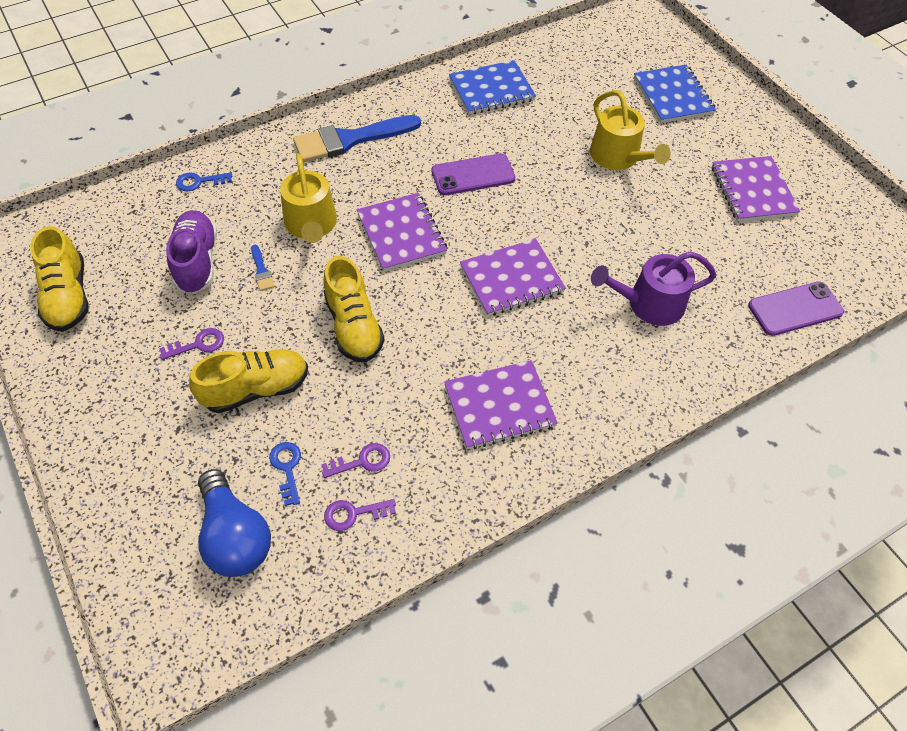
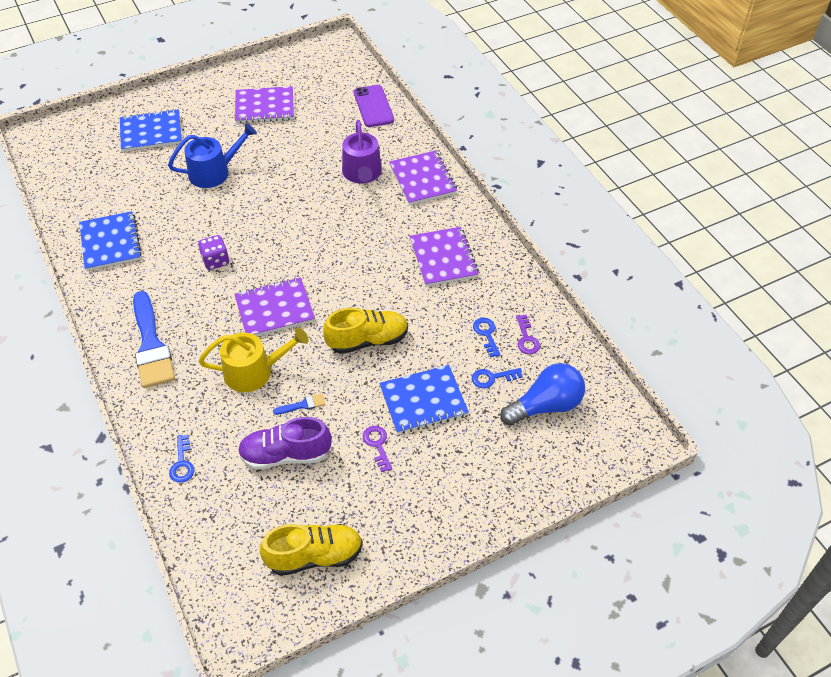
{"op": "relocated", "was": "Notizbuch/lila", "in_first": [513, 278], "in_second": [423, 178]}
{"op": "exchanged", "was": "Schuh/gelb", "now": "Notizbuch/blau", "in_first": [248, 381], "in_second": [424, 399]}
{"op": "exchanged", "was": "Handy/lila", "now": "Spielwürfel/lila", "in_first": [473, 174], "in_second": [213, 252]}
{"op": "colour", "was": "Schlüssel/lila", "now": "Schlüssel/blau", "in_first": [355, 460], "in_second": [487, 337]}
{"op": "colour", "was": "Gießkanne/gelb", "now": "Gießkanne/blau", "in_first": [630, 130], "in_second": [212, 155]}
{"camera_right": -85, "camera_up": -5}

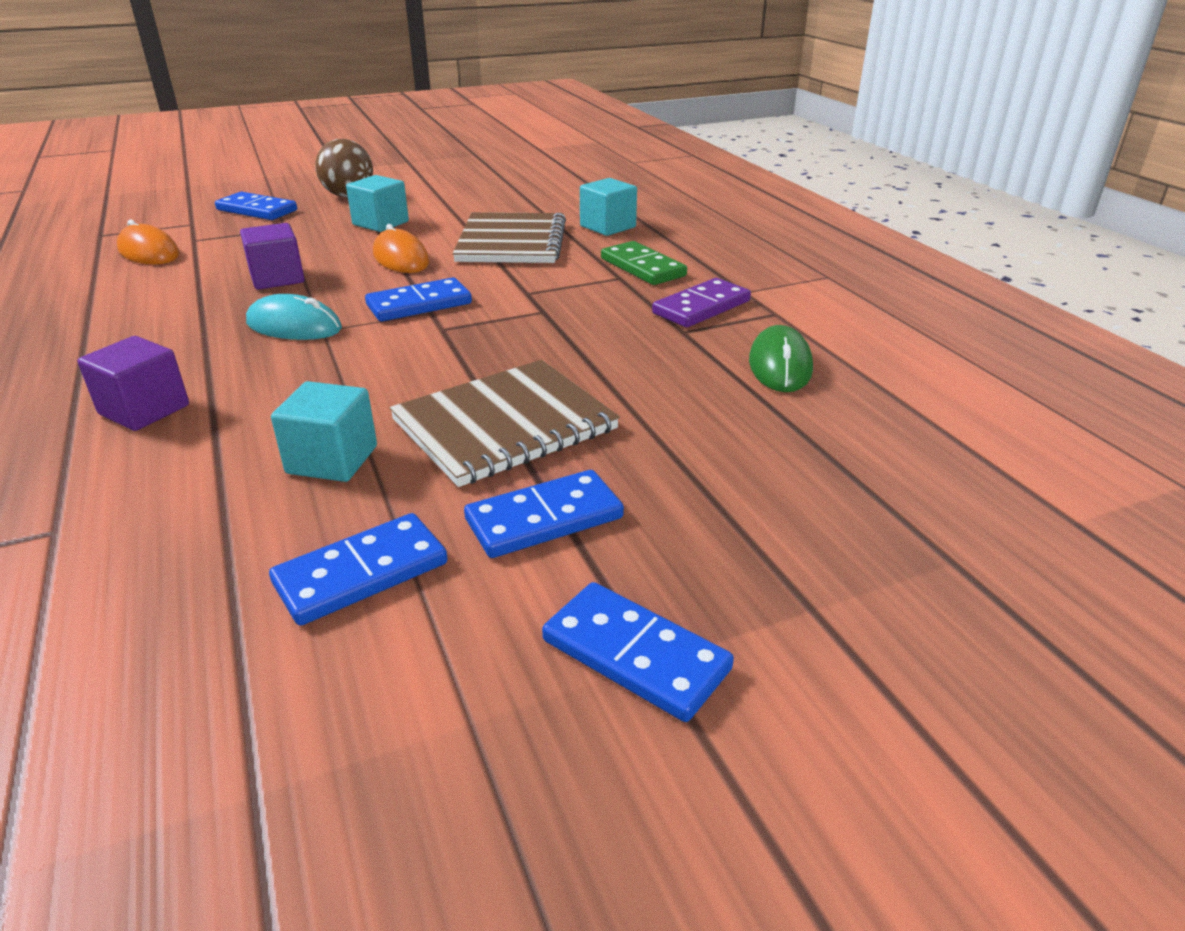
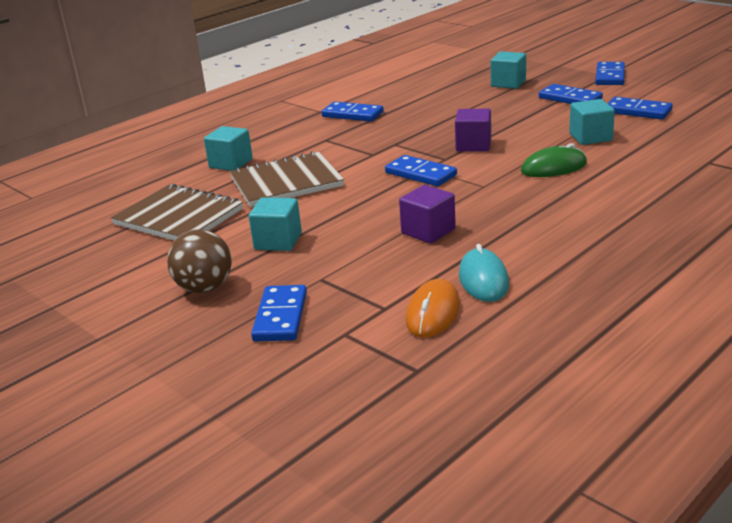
{"op": "missing", "was": "Computermaus/orange", "in_first": [401, 248]}
{"op": "missing", "was": "Dominostein/grün", "in_first": [644, 263]}
{"op": "appeared", "now": "Kubus/türkis", "in_second": [508, 70]}
{"op": "relocated", "was": "Kubus/lila", "in_first": [133, 383], "in_second": [473, 130]}
{"op": "relocated", "was": "Computermaus/türkis", "in_first": [294, 317], "in_second": [484, 273]}
{"op": "relocated", "was": "Notizbuch/braun", "in_first": [504, 423], "in_second": [177, 212]}
{"op": "relocated", "was": "Computermaus/grün", "in_first": [781, 358], "in_second": [554, 160]}
{"op": "colour", "was": "Dominostein/lila", "now": "Dominostein/blau", "in_first": [701, 302], "in_second": [353, 112]}
{"camera_right": -110, "camera_up": -5}

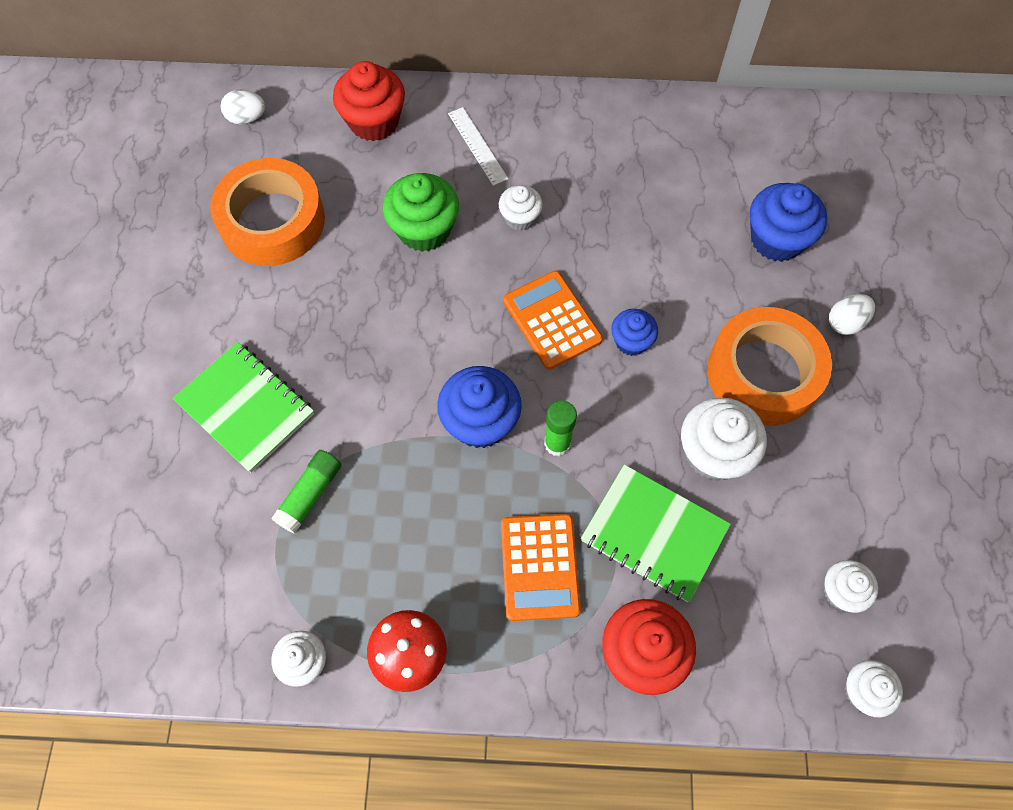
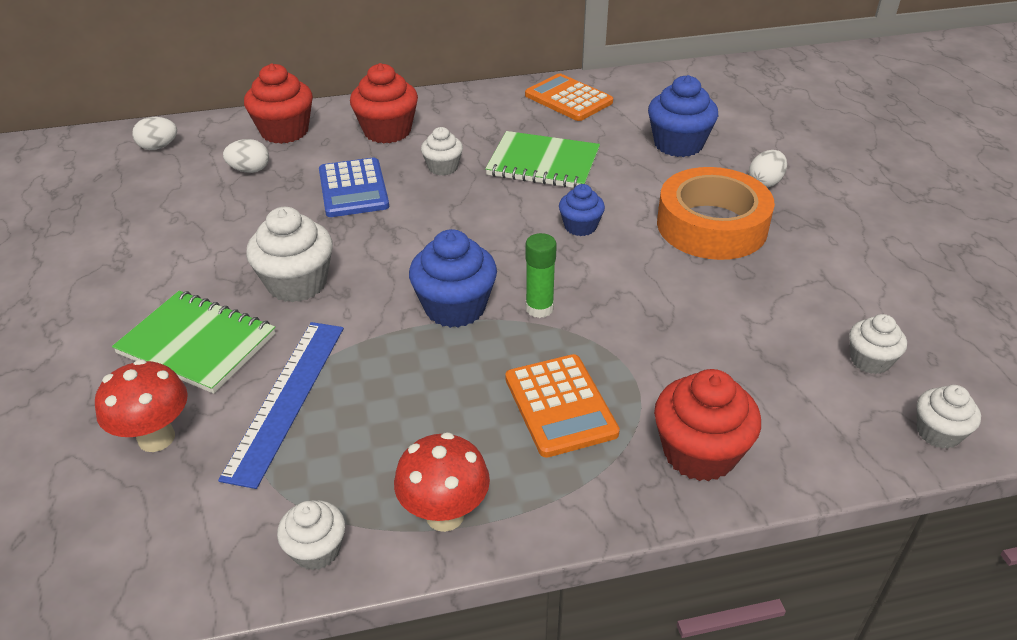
{"op": "missing", "was": "Klebeband/orange", "in_first": [267, 212]}
{"op": "appeared", "now": "Pilz/rot", "in_second": [141, 405]}
{"op": "appeared", "now": "Ei/weiß", "in_second": [246, 156]}
{"op": "relocated", "was": "Taschenrechner/orange", "in_first": [553, 320], "in_second": [569, 97]}
{"op": "relocated", "was": "Notizbuch/grün", "in_first": [656, 533], "in_second": [542, 159]}
{"op": "relocated", "was": "Muffin/weiß", "in_first": [724, 439], "in_second": [289, 254]}
{"op": "exchanged", "was": "Klebestift/grün", "now": "Lineal/blau", "in_first": [306, 492], "in_second": [281, 405]}
{"op": "exchanged", "was": "Muffin/grün", "now": "Taschenrechner/blau", "in_first": [421, 212], "in_second": [354, 187]}
{"op": "exchanged", "was": "Lineal/weiß", "now": "Muffin/rot", "in_first": [478, 146], "in_second": [384, 103]}
{"camera_right": -15, "camera_up": -25}

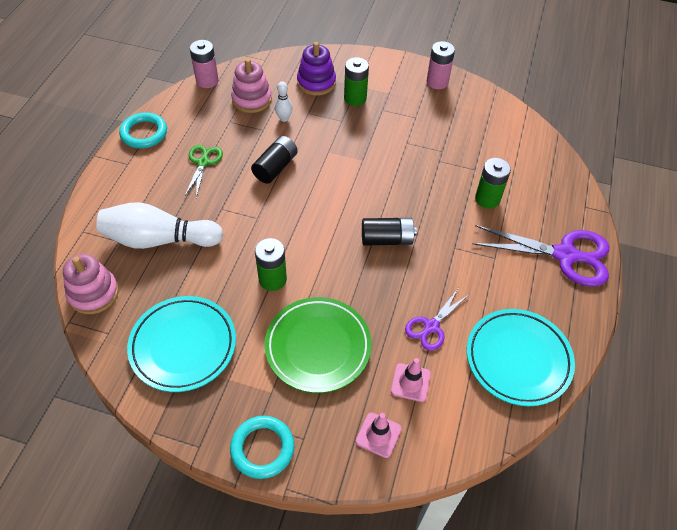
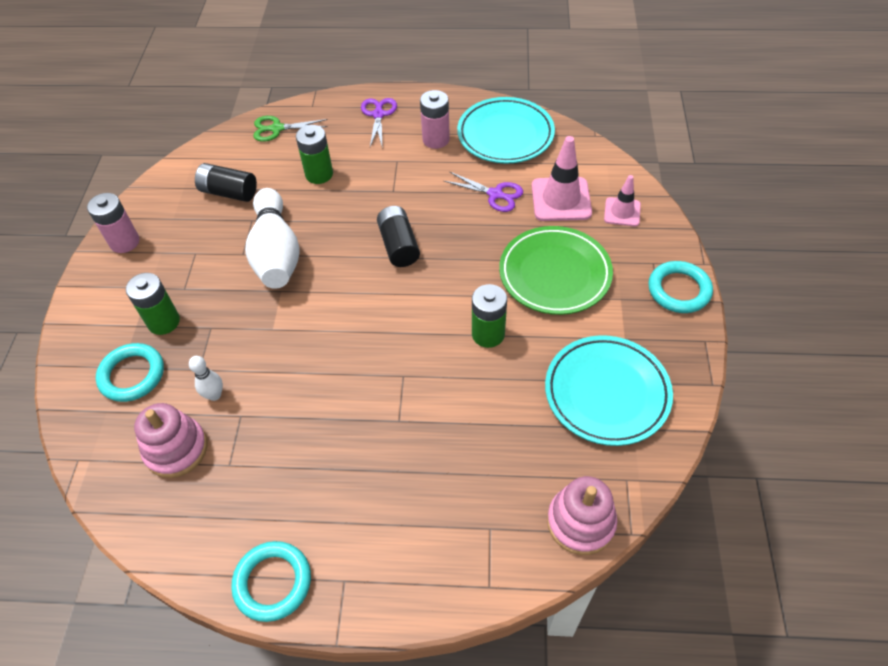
{"op": "relocated", "was": "Bowlingkegel/weiß", "in_first": [159, 225], "in_second": [272, 238]}
{"op": "relocated", "was": "Schere/grün", "in_first": [204, 171], "in_second": [290, 129]}
{"op": "relocated", "was": "Batterie/rosa", "in_first": [204, 64], "in_second": [435, 119]}
{"op": "relocated", "was": "Batterie/schwarz", "in_first": [274, 160], "in_second": [226, 182]}
{"op": "exchanged", "was": "Stapelspielzeug/lila", "now": "Ring/türkis", "in_first": [316, 69], "in_second": [130, 372]}
{"op": "size", "was": "Leitkegel/rosa", "in_first": [411, 380], "in_second": [562, 178], "ratio": 1.65}
{"op": "size", "was": "Schere/lila", "in_first": [540, 256], "in_second": [379, 123], "ratio": 0.55}
{"camera_right": -100, "camera_up": 0}

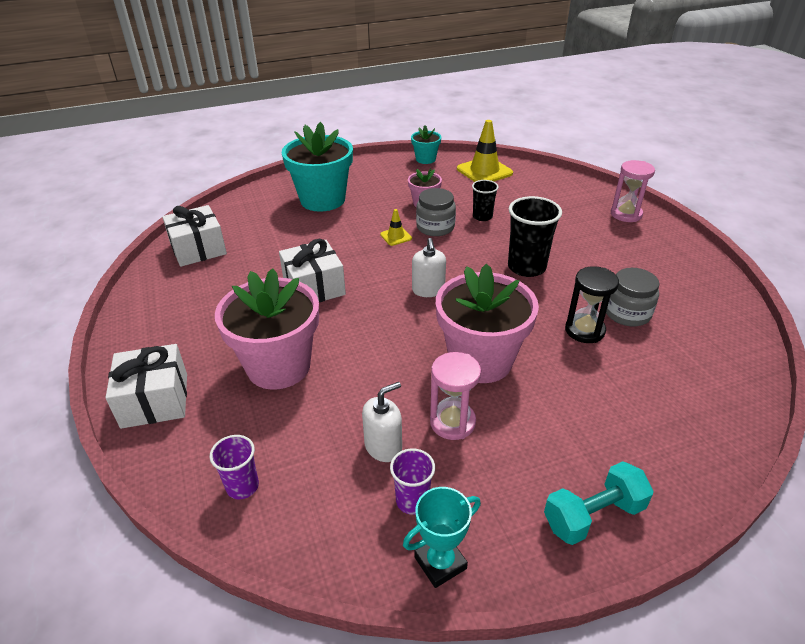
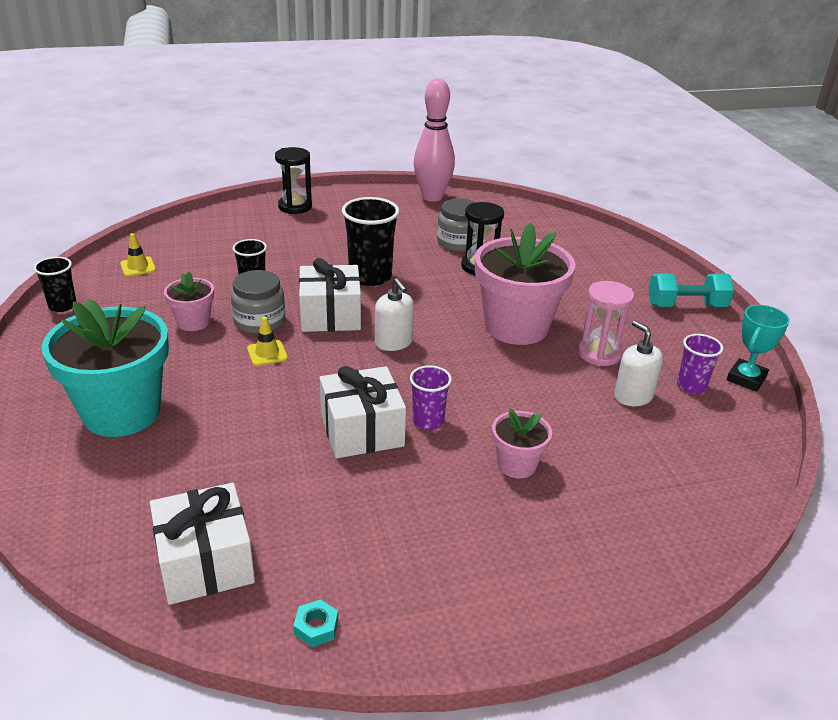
{"op": "appeared", "now": "Sechskantmutter/türkis", "in_second": [316, 623]}
{"op": "appeared", "now": "Bowlingkegel/rosa", "in_second": [434, 140]}
{"op": "relocated", "was": "Geschenk/weiß", "in_first": [146, 386], "in_second": [330, 295]}
{"op": "relocated", "was": "Becher/lila", "in_first": [234, 467], "in_second": [431, 397]}
{"op": "exchanged", "was": "Blumentopf/türkis", "now": "Becher/schwarz", "in_first": [426, 144], "in_second": [55, 284]}
{"op": "colour", "was": "Sanduhr/rosa", "now": "Sanduhr/schwarz", "in_first": [633, 191], "in_second": [293, 180]}
{"op": "spun", "was": "Pokal/türkis", "in_first": [442, 537], "in_second": [758, 348], "clockwise": 60}
{"op": "spun", "was": "Seifenspender/weiß", "in_first": [429, 267], "in_second": [394, 314], "clockwise": 60}
{"op": "spun", "was": "Hantel/türkis", "in_first": [599, 503], "in_second": [691, 290], "clockwise": -75}
{"op": "size", "was": "Blumentopf/rosa", "in_first": [267, 329], "in_second": [522, 444], "ratio": 0.49}
{"op": "size", "was": "Leitkegel/gelb", "in_first": [485, 151], "in_second": [138, 255], "ratio": 0.5}
{"camera_right": -85, "camera_up": -5}

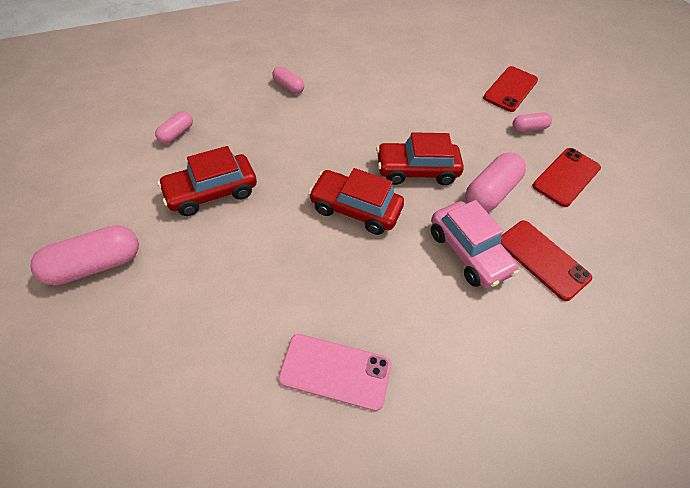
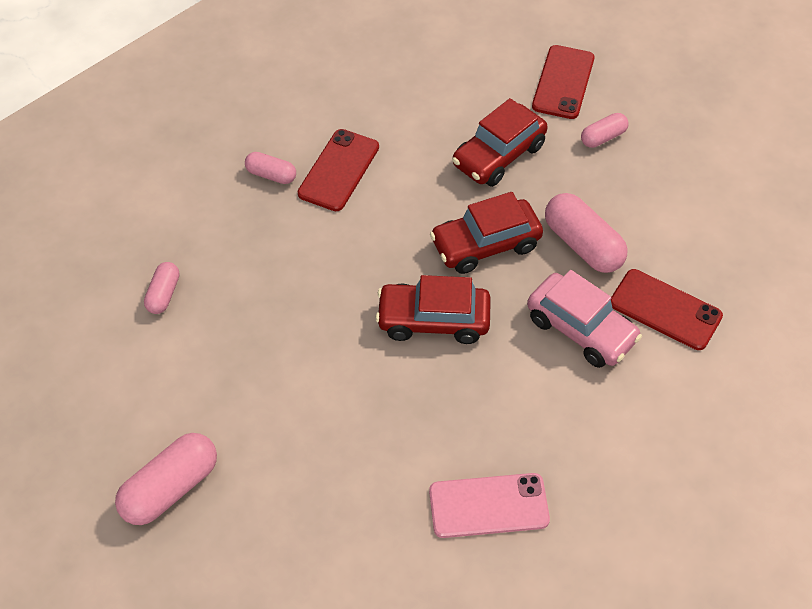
{"op": "relocated", "was": "Auto/rot", "in_first": [207, 181], "in_second": [500, 142]}
{"op": "relocated", "was": "Handy/rot", "in_first": [567, 177], "in_second": [338, 170]}
{"op": "spun", "was": "Kapsel/rosa", "in_first": [496, 182], "in_second": [586, 233], "clockwise": -60}
{"camera_right": -15, "camera_up": 0}

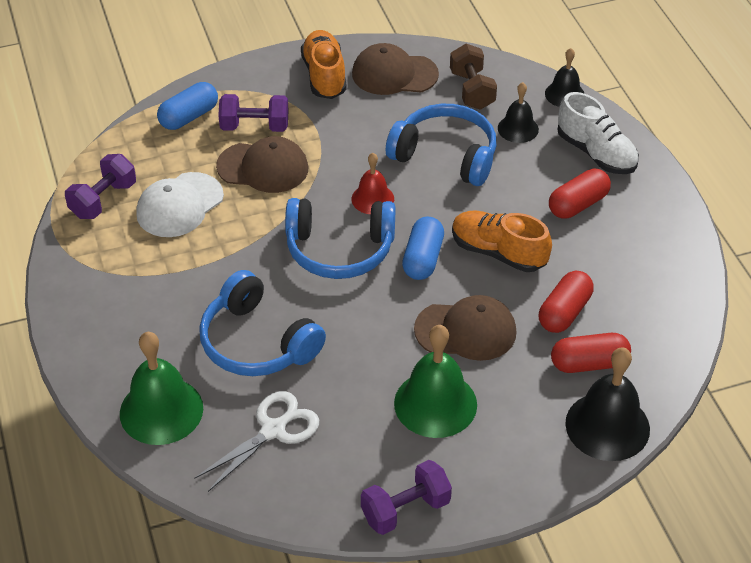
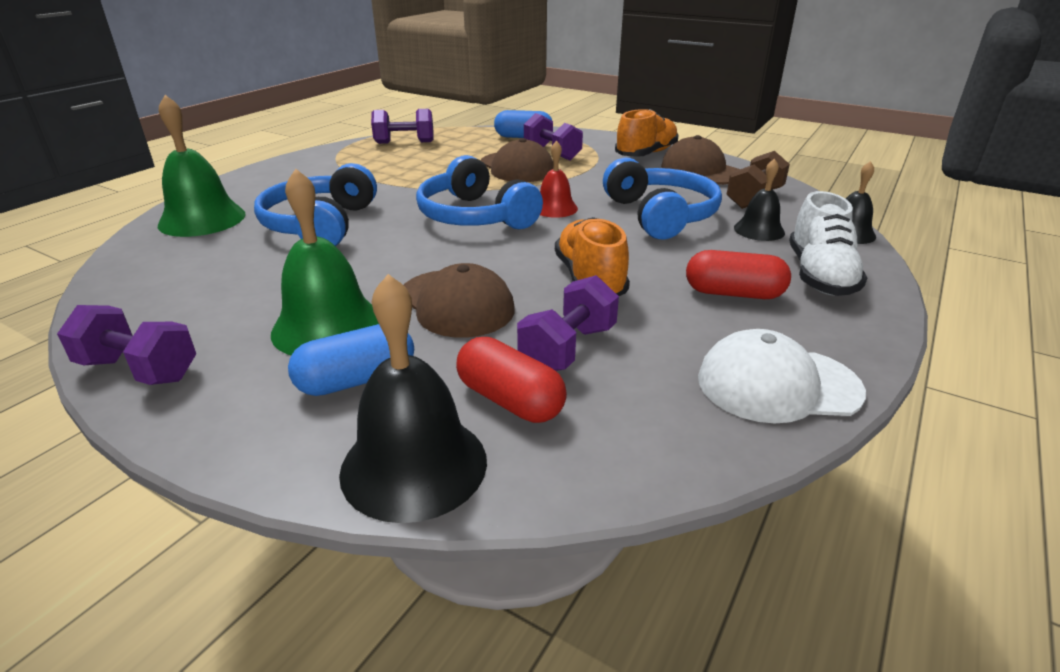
{"op": "missing", "was": "Schere/weiß", "in_first": [256, 441]}
{"op": "relocated", "was": "Kappe/weiß", "in_first": [180, 204], "in_second": [782, 376]}
{"op": "relocated", "was": "Kapsel/blau", "in_first": [423, 248], "in_second": [351, 360]}
{"op": "exchanged", "was": "Kapsel/rot", "now": "Hantel/lila", "in_first": [566, 302], "in_second": [568, 323]}
{"camera_right": 50, "camera_up": -15}

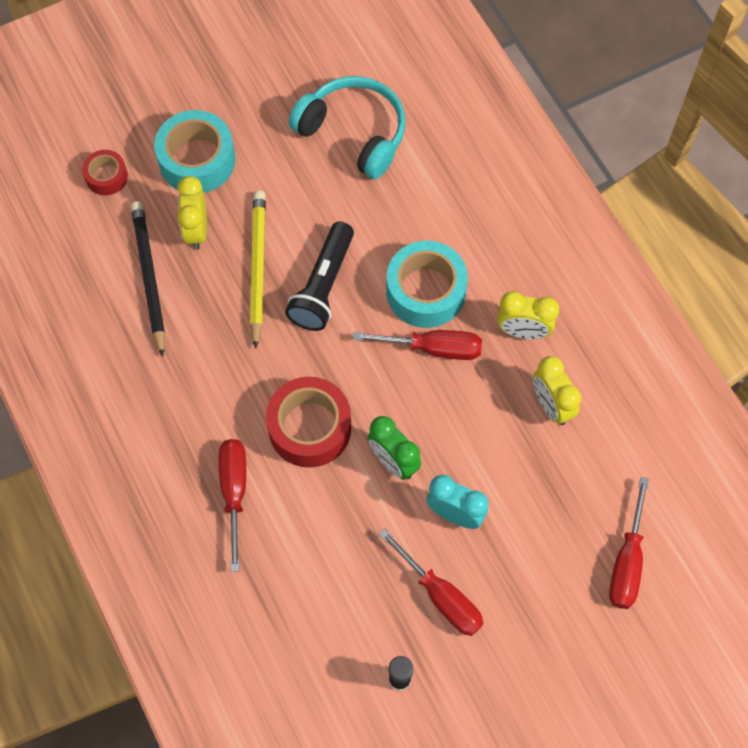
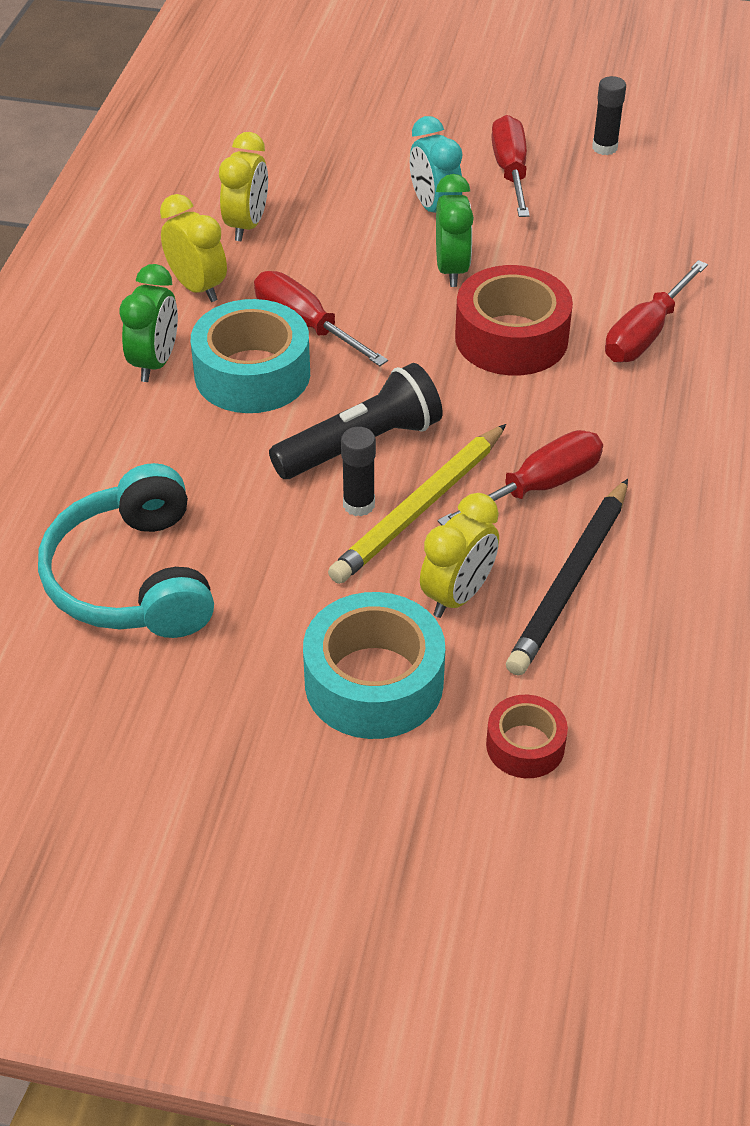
{"op": "appeared", "now": "Wecker/grün", "in_second": [148, 323]}
{"op": "appeared", "now": "Klebestift/schwarz", "in_second": [358, 471]}
{"op": "relocated", "was": "Schraubenzieher/rot", "in_first": [629, 543], "in_second": [520, 477]}
{"camera_right": -140, "camera_up": -20}

